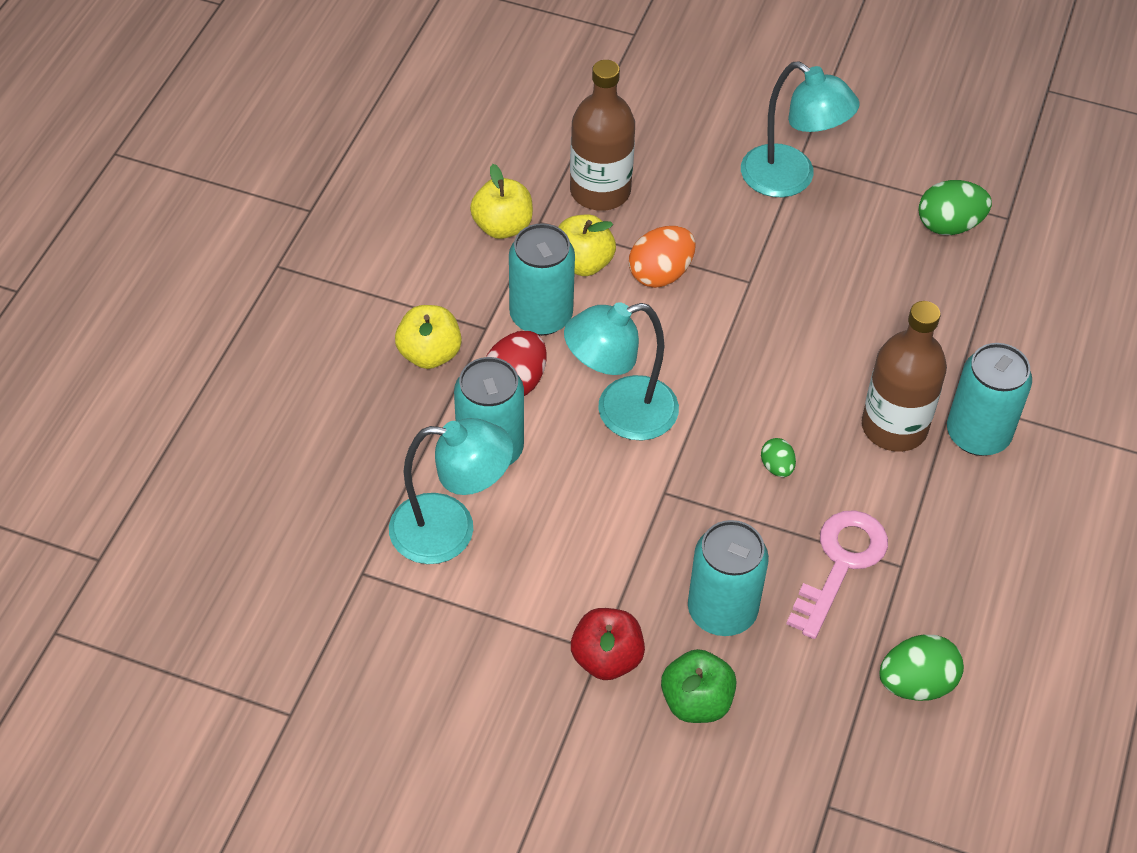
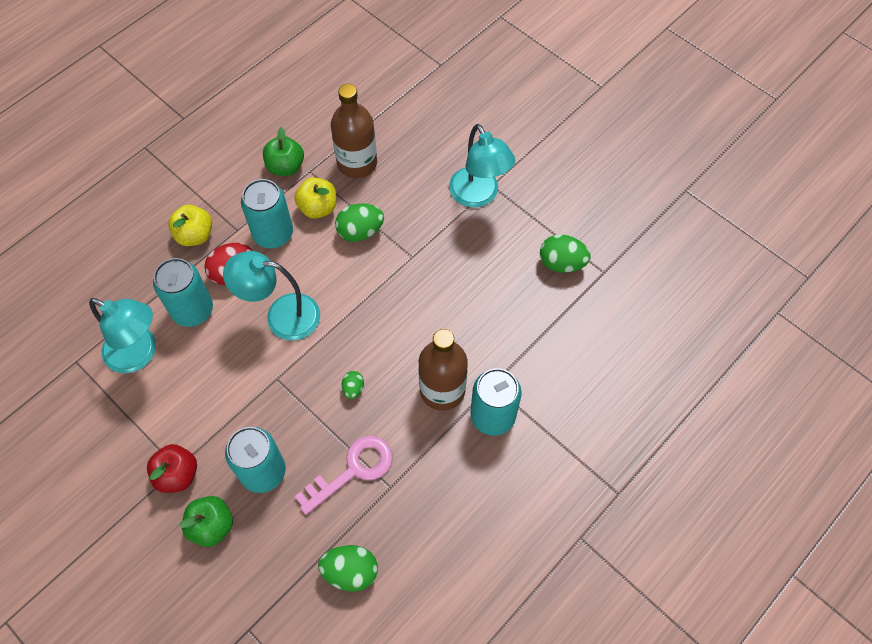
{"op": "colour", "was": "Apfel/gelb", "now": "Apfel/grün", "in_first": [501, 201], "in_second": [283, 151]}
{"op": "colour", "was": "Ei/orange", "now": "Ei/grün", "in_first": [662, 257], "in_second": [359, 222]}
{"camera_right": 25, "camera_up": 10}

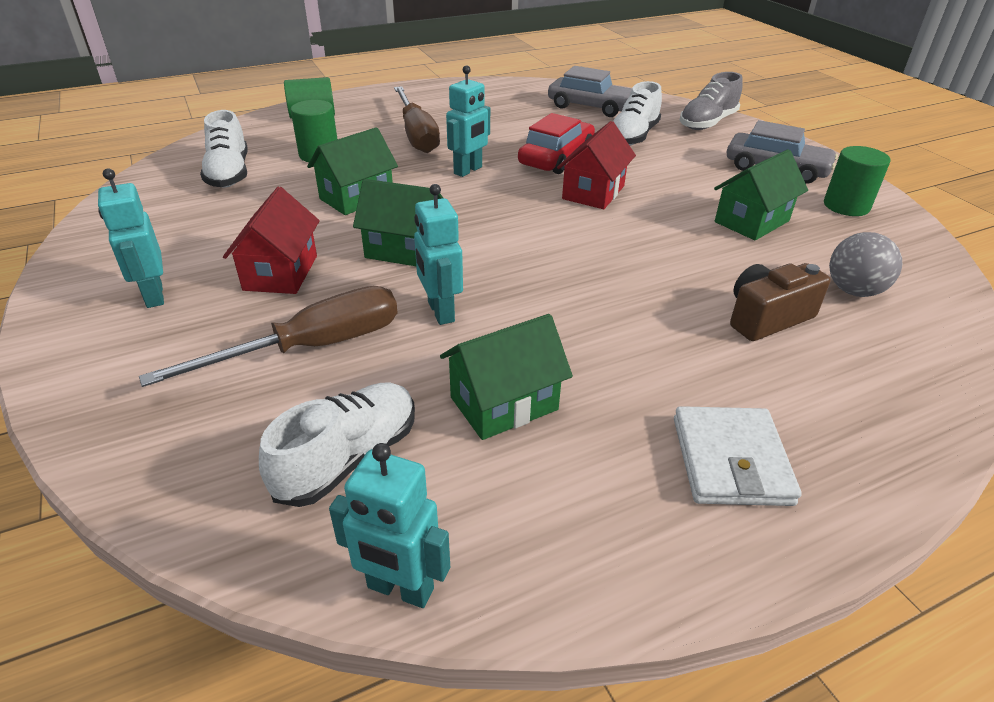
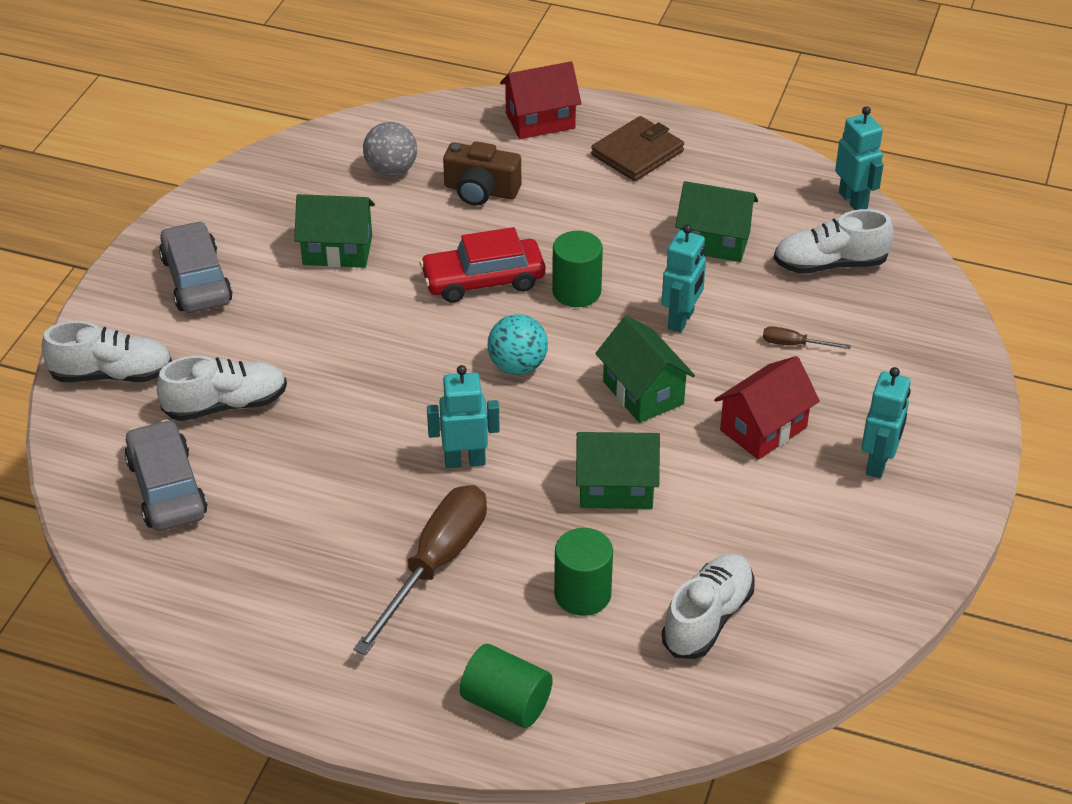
{"op": "appeared", "now": "Ball/türkis", "in_second": [518, 344]}
{"op": "relocated", "was": "Auto/rot", "in_first": [556, 143], "in_second": [482, 265]}
{"op": "relocated", "was": "Haus/rot", "in_first": [596, 165], "in_second": [540, 100]}
{"op": "relocated", "was": "Vollzylinder/grün", "in_first": [857, 181], "in_second": [577, 269]}
{"op": "colour", "was": "Geldbörse/weiß", "now": "Geldbörse/braun", "in_first": [738, 456], "in_second": [637, 148]}
{"op": "colour", "was": "Schuh/grau", "now": "Schuh/weiß", "in_first": [711, 101], "in_second": [107, 351]}
{"op": "size", "was": "Schraubenzieher/braun", "in_first": [268, 336], "in_second": [807, 337], "ratio": 0.43}
{"camera_right": -135, "camera_up": 5}

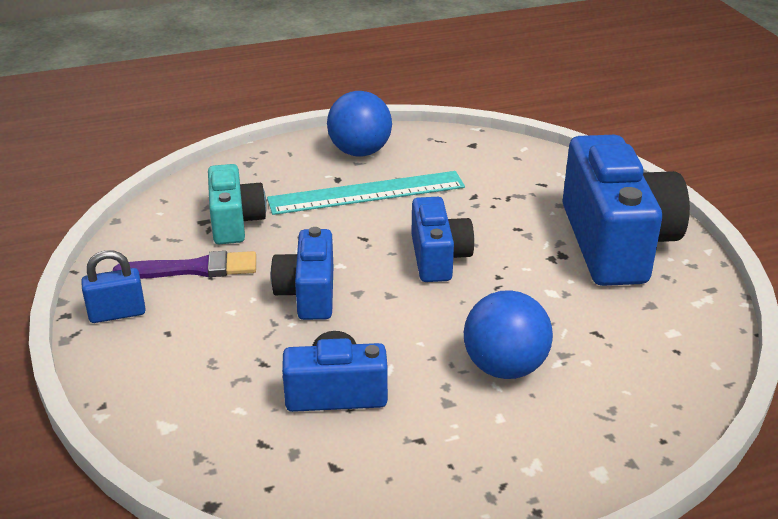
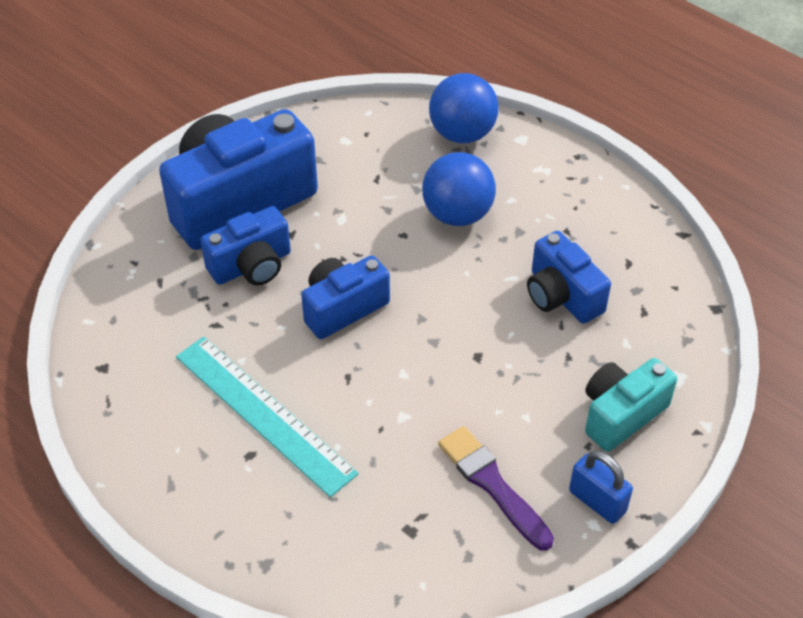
{"op": "relocated", "was": "Kamera/türkis", "in_first": [237, 204], "in_second": [631, 405]}
{"op": "relocated", "was": "Kamera/blau", "in_first": [302, 273], "in_second": [245, 245]}
{"op": "relocated", "was": "Ball/blau", "in_first": [359, 124], "in_second": [464, 108]}
{"camera_right": -120, "camera_up": 15}

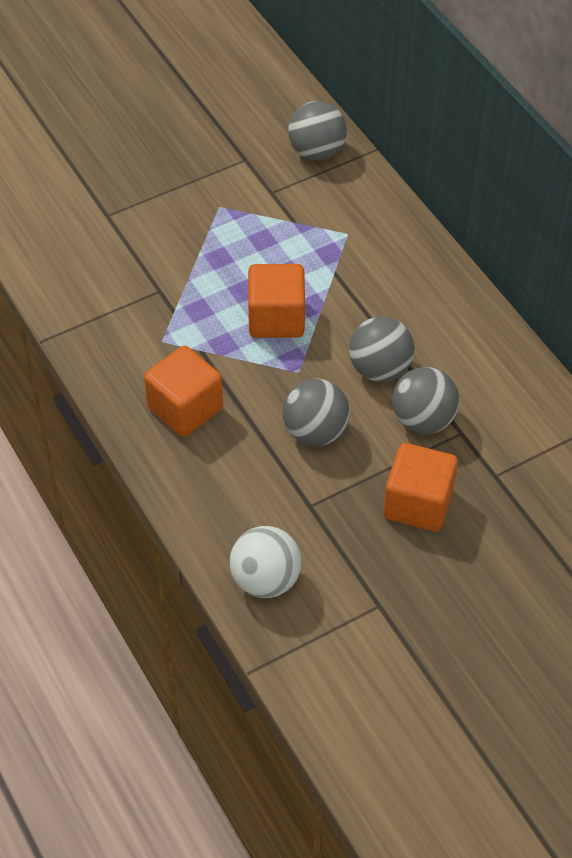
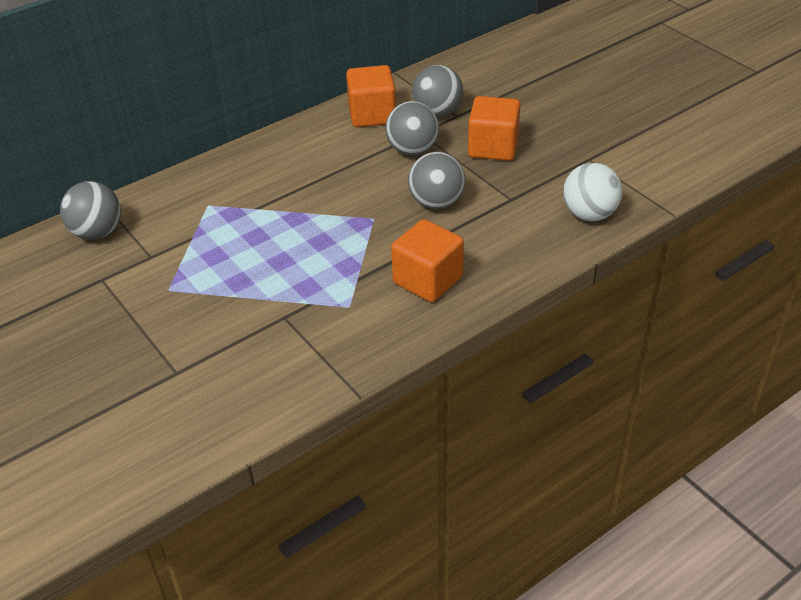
{"op": "relocated", "was": "Kubus/orange", "in_first": [276, 301], "in_second": [371, 96]}
{"op": "relocated", "was": "Ball/grau", "in_first": [382, 349], "in_second": [437, 91]}
{"camera_right": -95, "camera_up": -10}

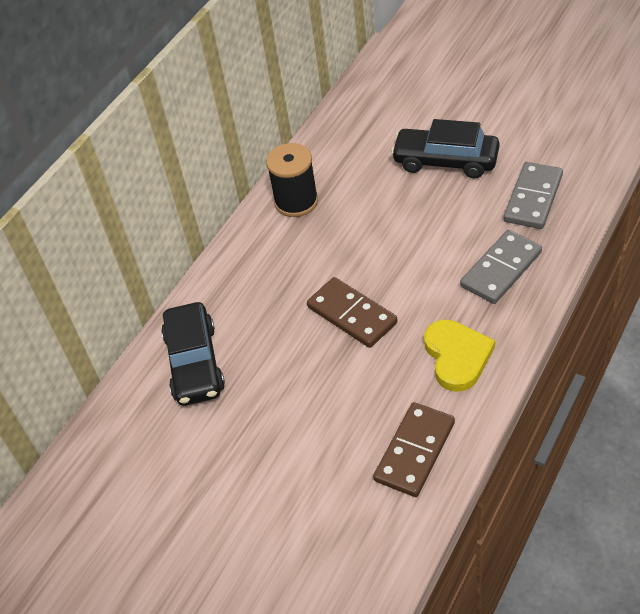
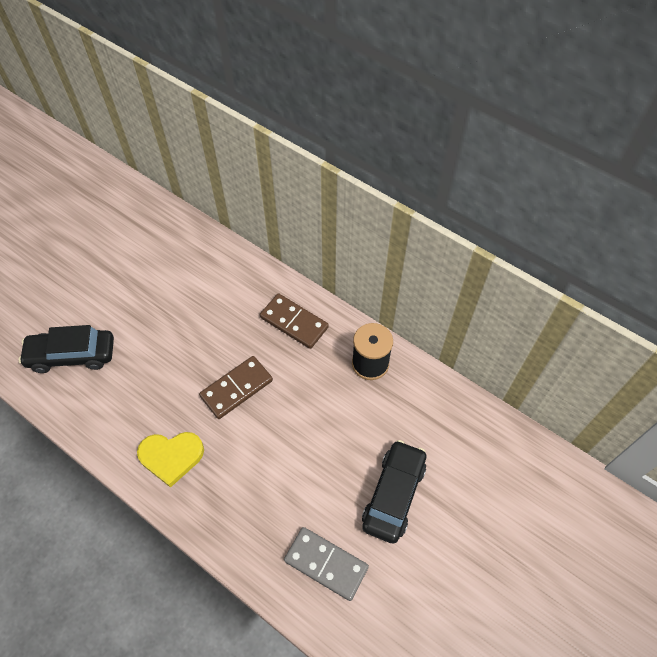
{"op": "missing", "was": "Dominostein/grau", "in_first": [501, 267]}
{"op": "relocated", "was": "Auto/schwarz", "in_first": [193, 354], "in_second": [66, 349]}
{"op": "relocated", "was": "Dominostein/braun", "in_first": [414, 449], "in_second": [294, 321]}
{"camera_right": 90, "camera_up": 10}

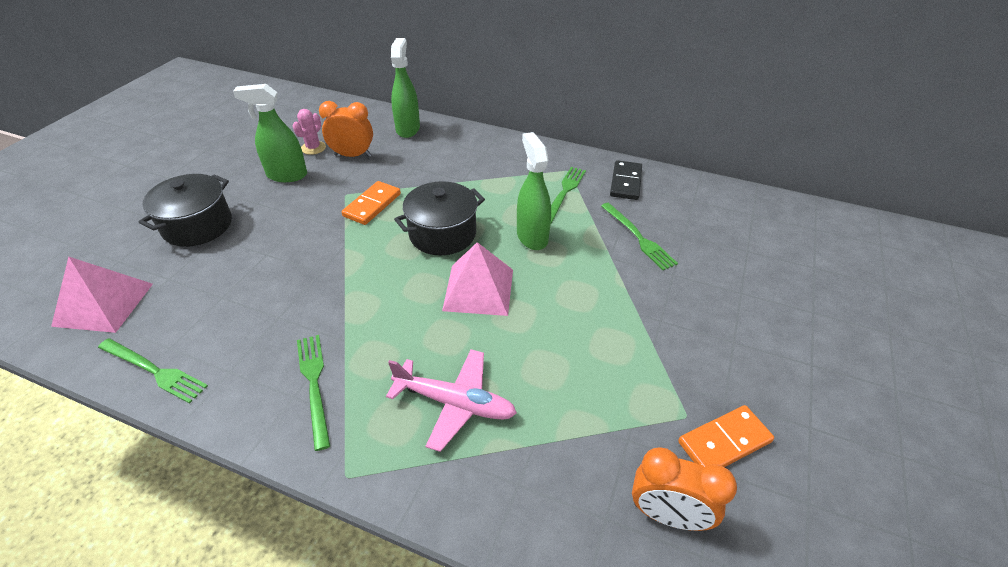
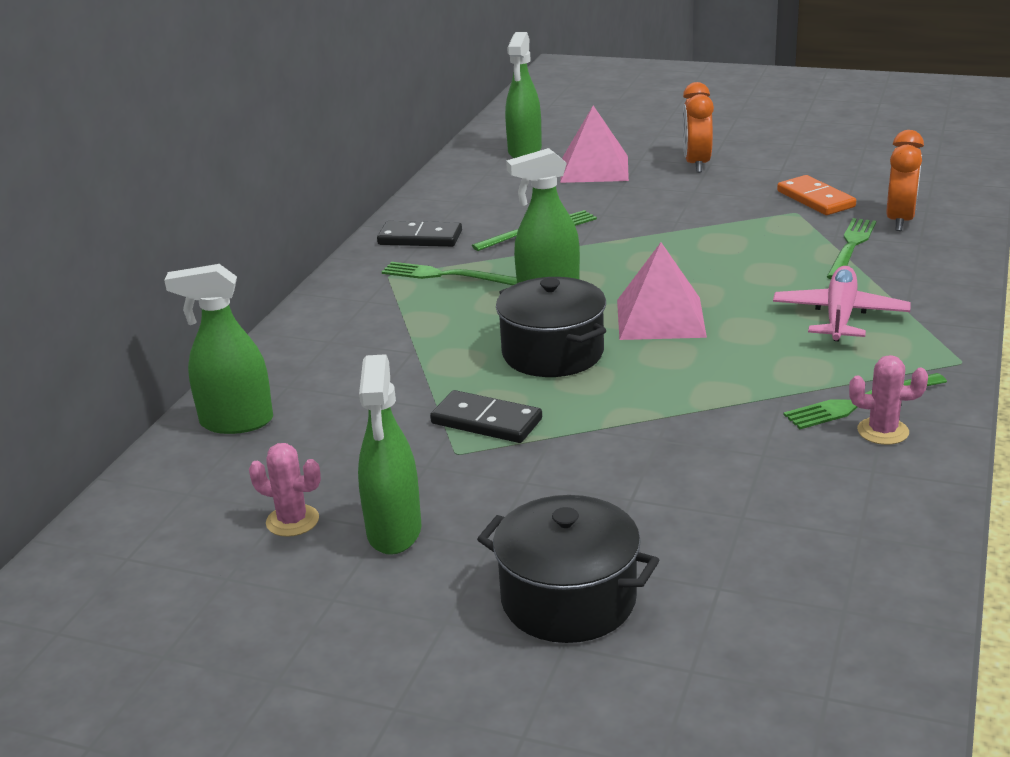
{"op": "appeared", "now": "Sprühflasche/grün", "in_second": [523, 95]}
{"op": "appeared", "now": "Kaktus/rosa", "in_second": [888, 400]}
{"op": "relocated", "was": "Pyramide/rosa", "in_first": [102, 295], "in_second": [594, 144]}
{"op": "relocated", "was": "Gabel/grün", "in_first": [153, 371], "in_second": [851, 248]}
{"op": "relocated", "was": "Wecker/orange", "in_first": [346, 129], "in_second": [698, 127]}
{"op": "colour", "was": "Dominostein/orange", "now": "Dominostein/schwarz", "in_first": [371, 203], "in_second": [486, 416]}
{"camera_right": -90, "camera_up": -15}

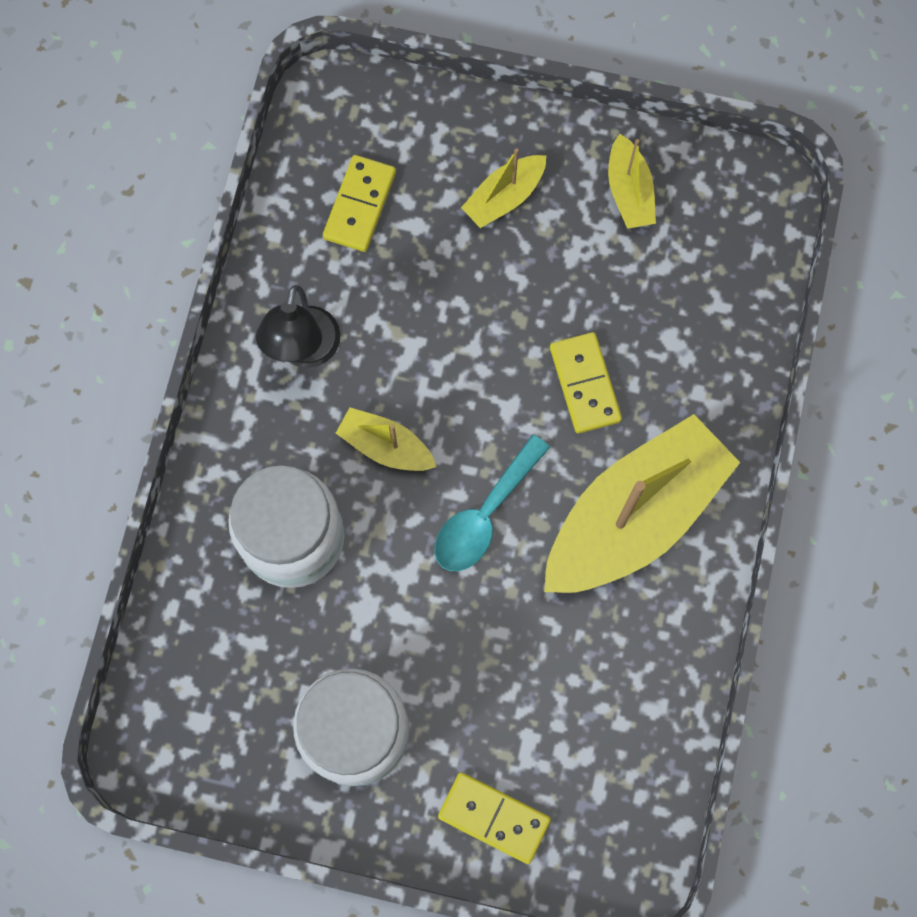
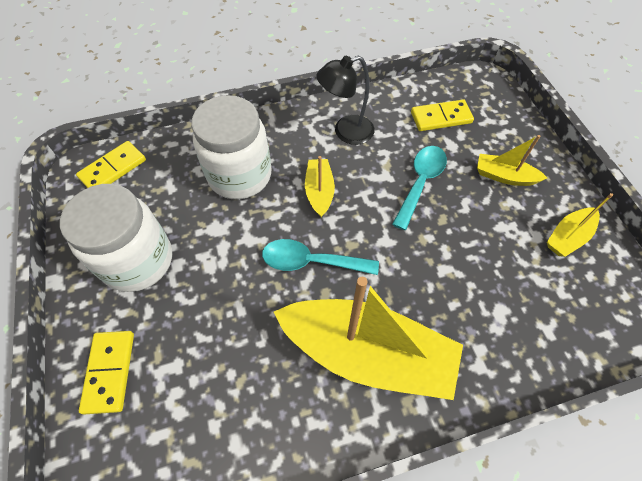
{"op": "appeared", "now": "Löffel/türkis", "in_second": [419, 188]}
{"op": "relocated", "was": "Dominostein/gelb", "in_first": [586, 382], "in_second": [111, 164]}
{"camera_right": 60, "camera_up": -15}

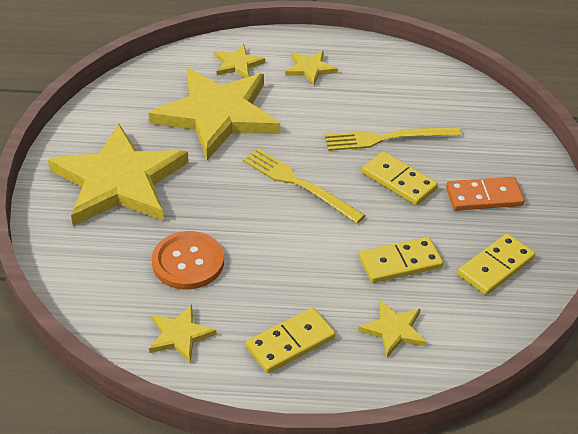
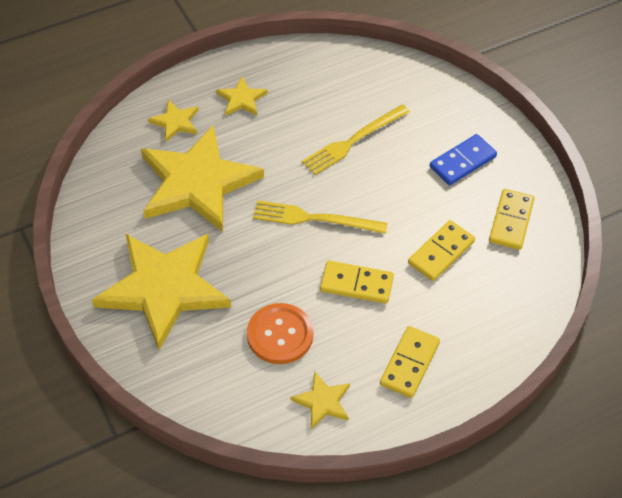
{"op": "missing", "was": "Stern/gelb", "in_first": [392, 328]}
{"op": "relocated", "was": "Dominostein/gelb", "in_first": [400, 178], "in_second": [357, 282]}
{"op": "colour", "was": "Dominostein/orange", "now": "Dominostein/blau", "in_first": [485, 194], "in_second": [463, 159]}
{"camera_right": -30, "camera_up": 10}

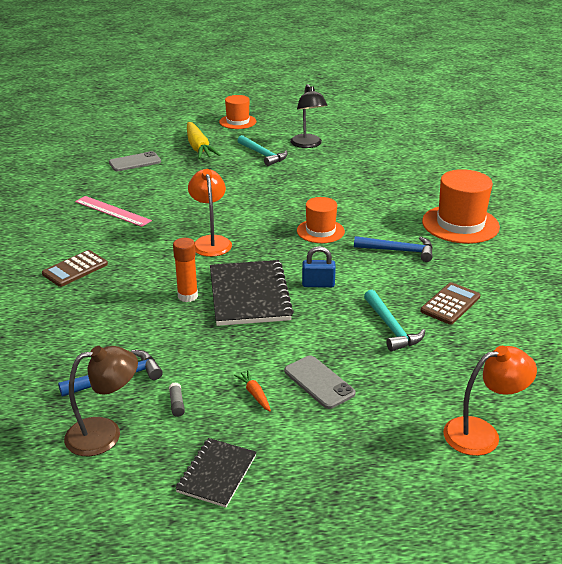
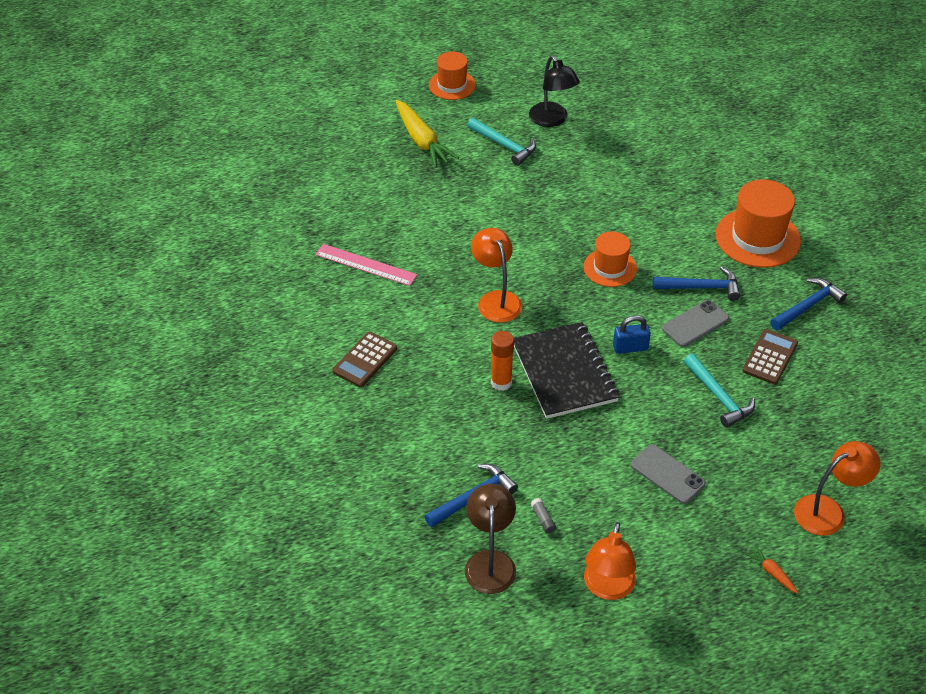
{"op": "appeared", "now": "Hammer/blau", "in_second": [808, 304]}
{"op": "relocated", "was": "Handy/grau", "in_first": [135, 161], "in_second": [695, 323]}
{"op": "relocated", "was": "Karotte/orange", "in_first": [252, 390], "in_second": [771, 570]}
{"op": "exchanged", "was": "Notizbuch/schwarz", "now": "Lampe/orange", "in_first": [216, 473], "in_second": [610, 561]}
{"op": "spun", "was": "Lampe/braun", "in_first": [101, 401], "in_second": [490, 539], "clockwise": -60}
{"camera_right": -10, "camera_up": 15}

